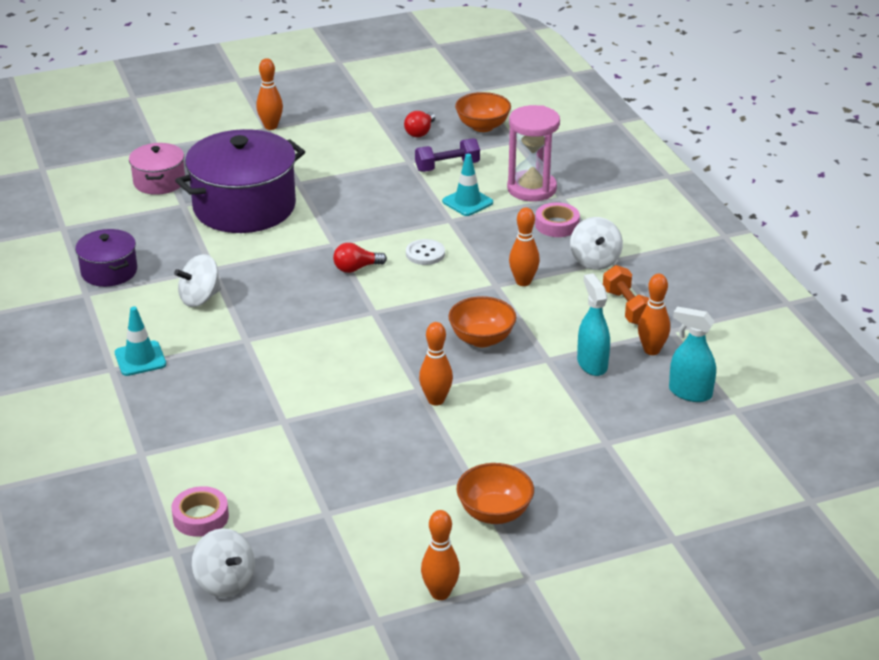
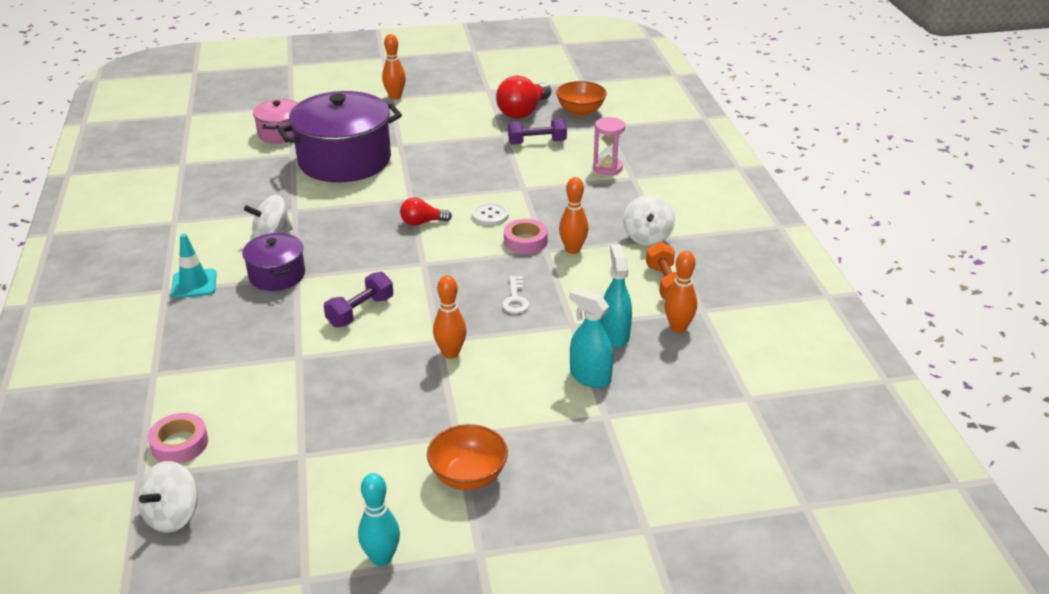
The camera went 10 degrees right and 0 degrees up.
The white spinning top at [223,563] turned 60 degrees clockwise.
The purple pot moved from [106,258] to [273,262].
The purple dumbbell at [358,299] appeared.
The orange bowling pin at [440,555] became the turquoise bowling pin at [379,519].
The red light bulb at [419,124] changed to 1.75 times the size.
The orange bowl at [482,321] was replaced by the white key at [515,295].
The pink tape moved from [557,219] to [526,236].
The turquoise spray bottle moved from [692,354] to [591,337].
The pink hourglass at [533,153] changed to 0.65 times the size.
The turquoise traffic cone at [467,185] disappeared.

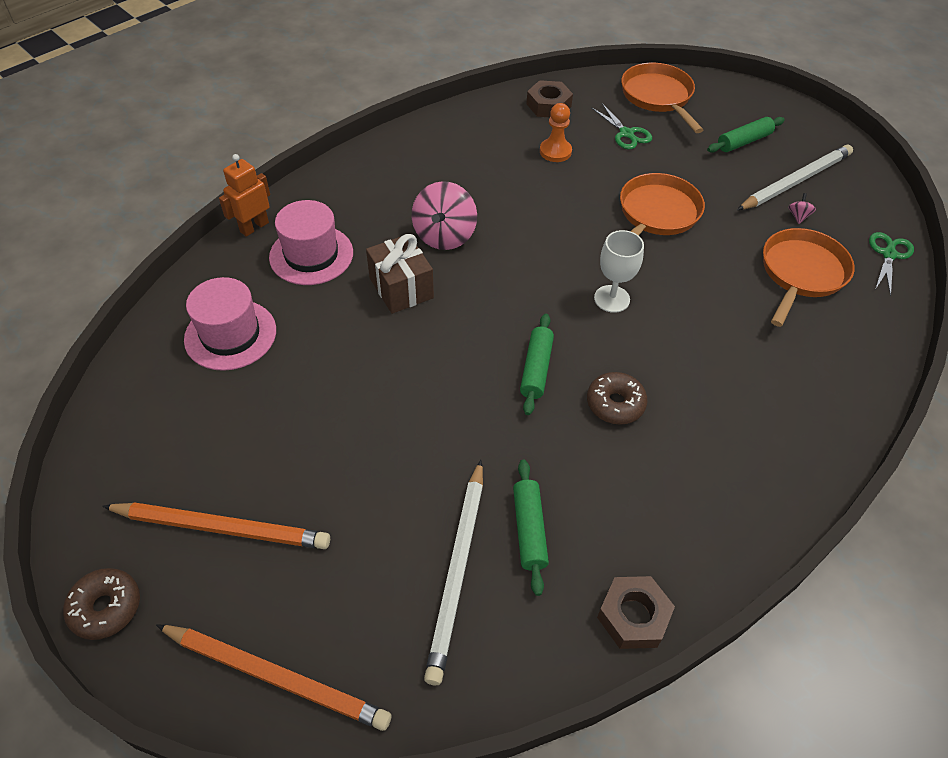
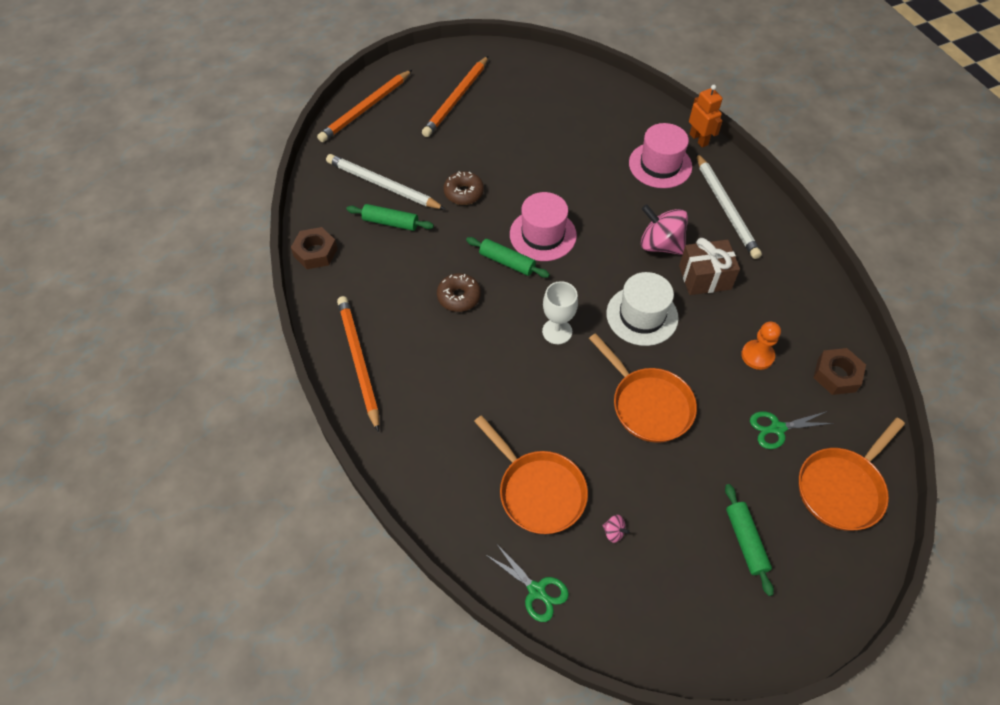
The camera went 110 degrees right and 5 degrees up.
The orange pencil at [358,364] appeared.
The brown donut moved from [101,604] to [463,188].
The pink hat moved from [230,324] to [543,226].
The white hat at [642,309] appeared.
The brown gift moved from [400,274] to [709,266].
The white pencil moved from [795,177] to [729,206].
The orange pan at [662,98] turned 135 degrees clockwise.

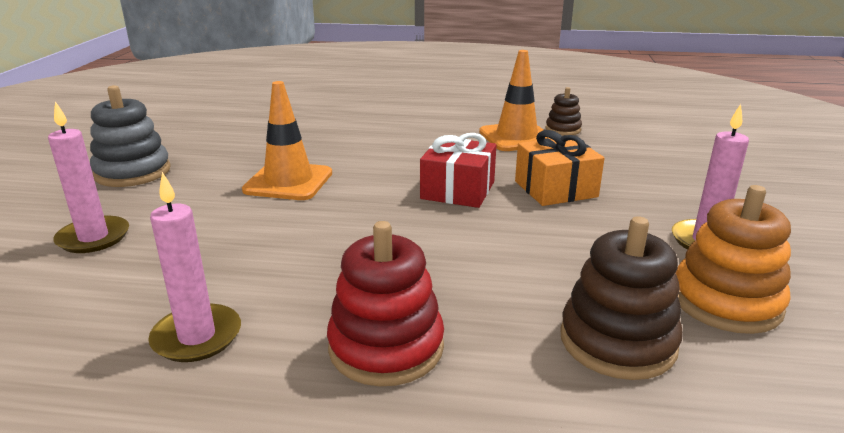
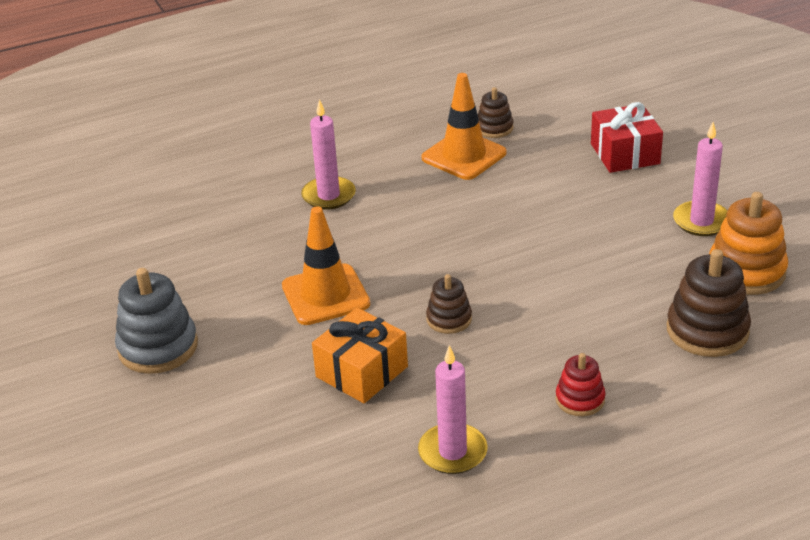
The camera went 30 degrees left and 10 degrees up.
The pink candle moved from [88,177] to [328,154].
The orange gift moved from [559,168] to [360,355].
The brown stacking toy at [449,304] appeared.
The red stacking toy at [385,303] changed to 0.57 times the size.
The red gift moved from [458,170] to [627,137].

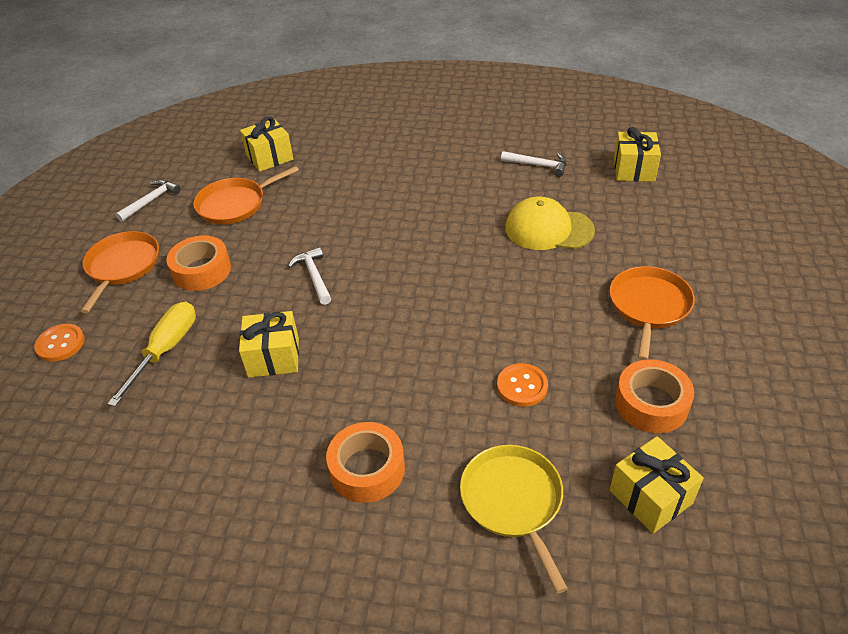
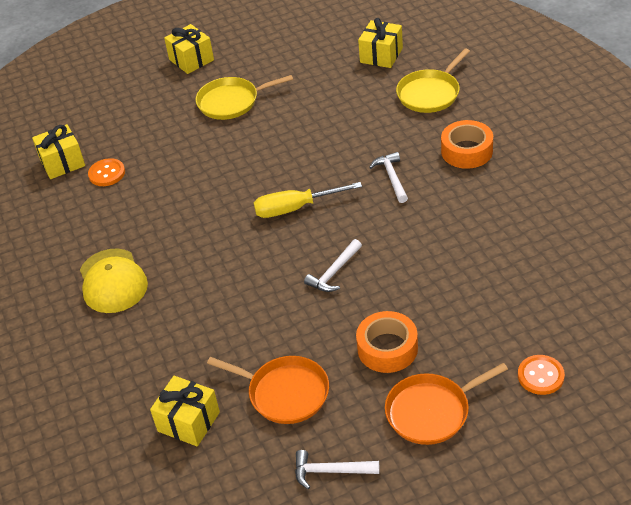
The camera went 120 degrees left and 0 degrees up.
The yellow cap moved from [550,223] to [114,281].
The orange button moved from [522,385] to [106,172].
The yellow gift moved from [269,344] to [189,49].
The orange pan at [652,313] became the yellow pan at [244,97].
The yellow screwdriver moved from [151,354] to [308,200].
The white hammer moved from [534,164] to [388,177].
The orange tape at [654,396] disappeared.

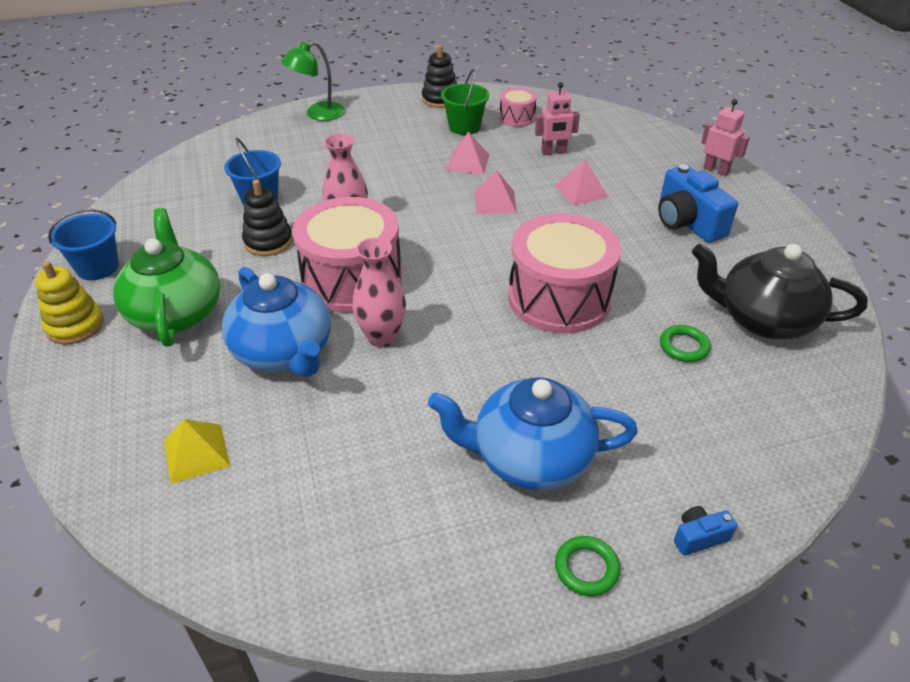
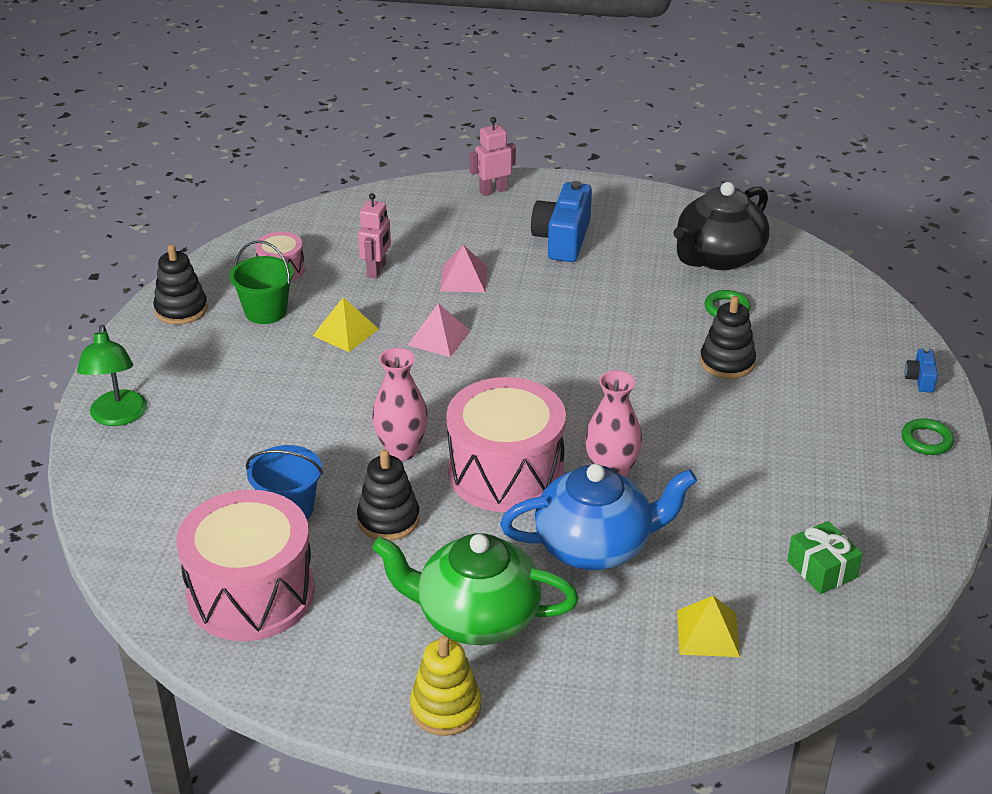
The camera went 65 degrees left and 5 degrees down.
The pink drum moved from [565,273] to [245,565].
The pink pyramid at [467,153] became the yellow pyramid at [346,324].
The blue camera at [698,203] turned 105 degrees clockwise.
The black stacking toy at [728,337] appeared.
The green gift at [825,557] appeared.
The blue bucket at [83,244] disappeared.
The blue teapot at [533,433] disappeared.

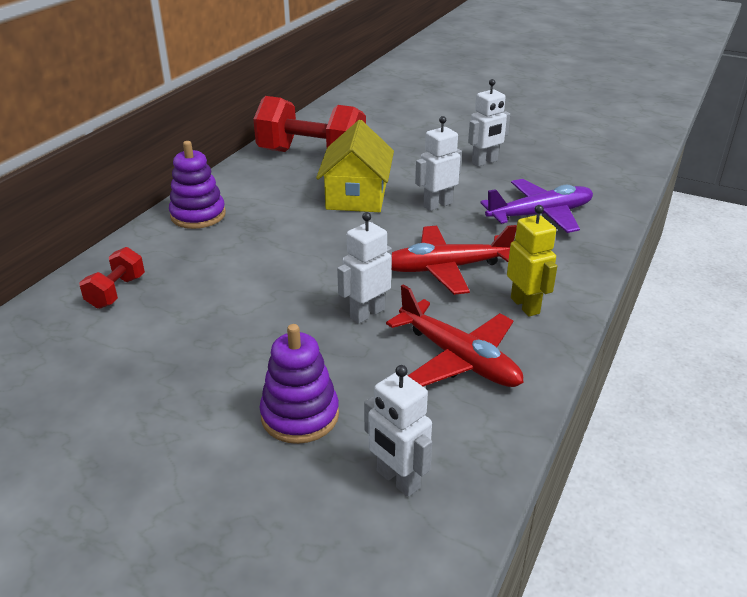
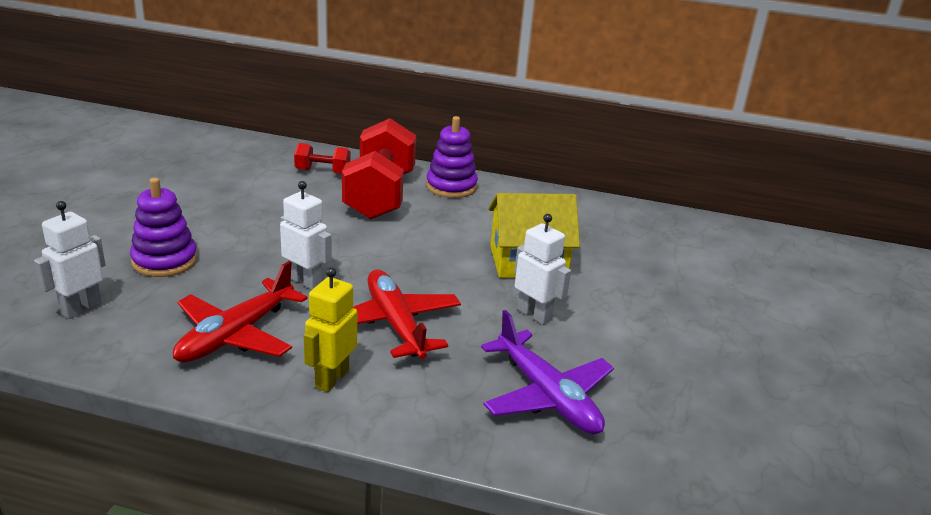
The camera went 75 degrees right and 5 degrees down.
The yellow robot at [532,261] turned 150 degrees clockwise.
The red dumbbell moved from [309,124] to [379,169].
The white robot at [489,123] disappeared.

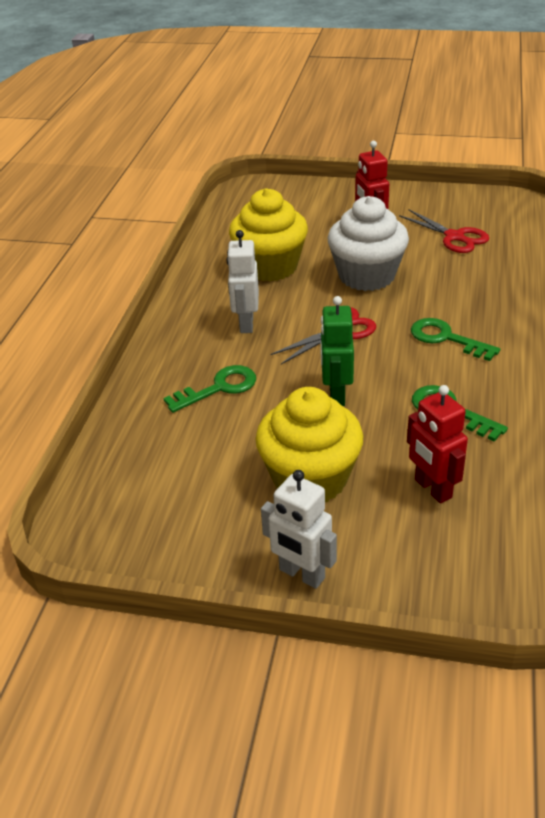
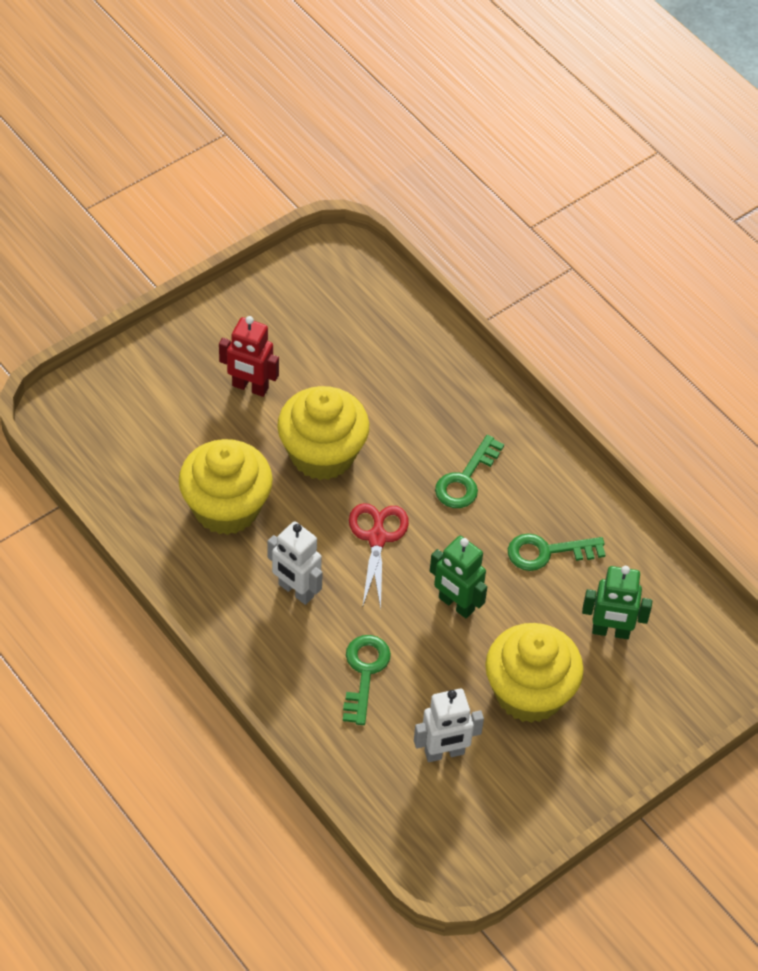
The camera went 55 degrees left and 15 degrees up.
The white cupcake at [368,243] became the yellow cupcake at [323,433].
The white robot moved from [299,529] to [449,725].
The green key at [455,339] turned 45 degrees counterclockwise.
The red robot at [437,444] became the green robot at [617,602].
The red scissors at [444,231] disappeared.

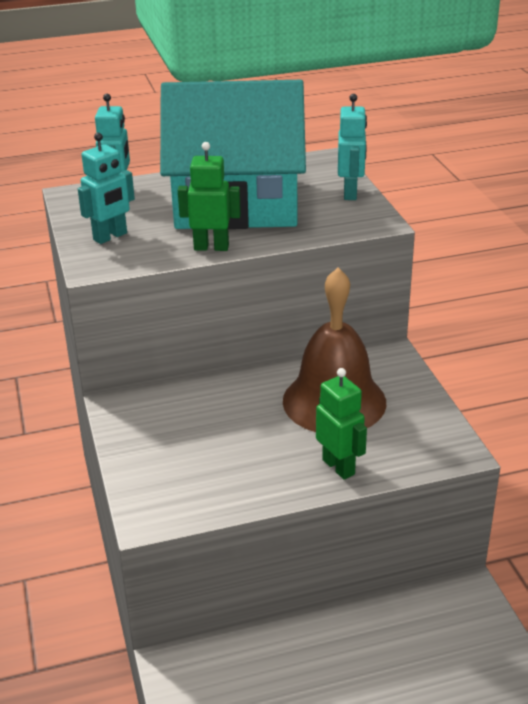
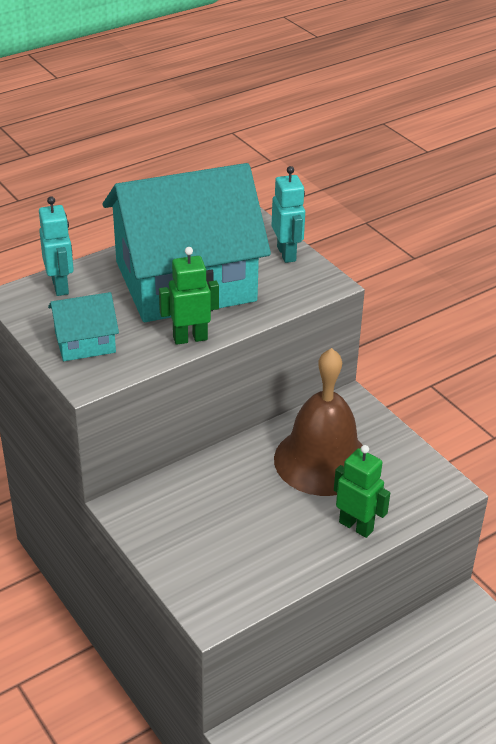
The camera went 20 degrees left and 5 degrees up.
The turquoise robot at [106,188] was replaced by the turquoise house at [83,326].

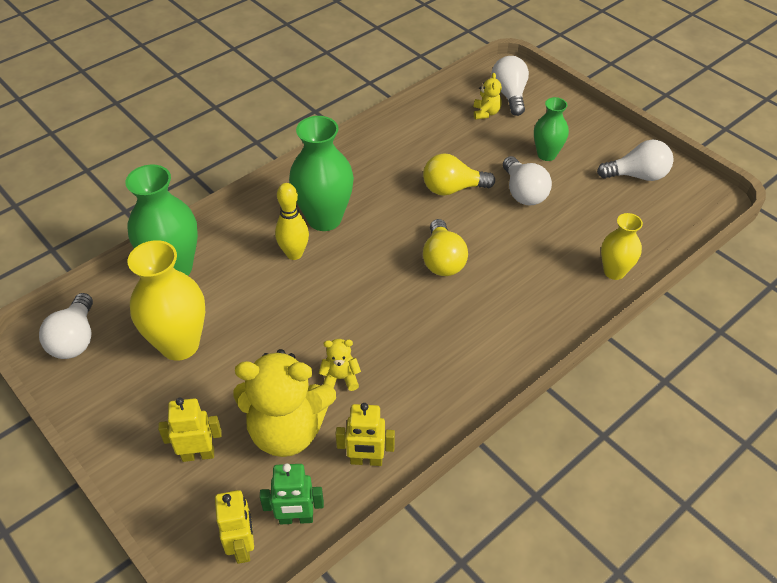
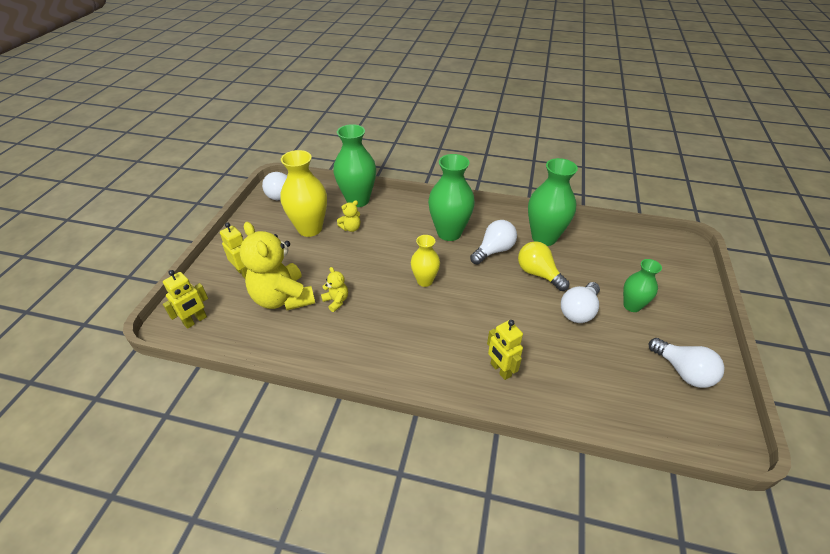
The camera went 55 degrees right and 5 degrees down.
The yellow teddy bear moved from [488,96] to [348,216].
The yellow vase moved from [622,246] to [425,261].
The white light bulb moved from [510,86] to [493,242].
The yellow robot moved from [365,434] to [505,350].
The green vase at [553,202] appeared.
The green robot at [292,493] disappeared.
The yellow bowling pin at [292,221] disappeared.
The yellow light bulb at [445,247] disappeared.

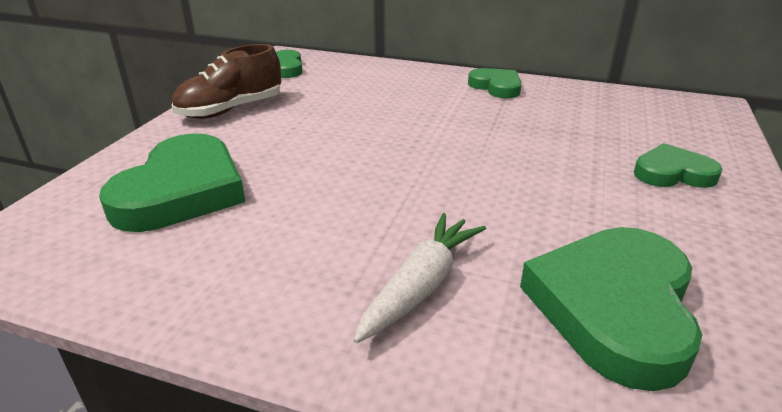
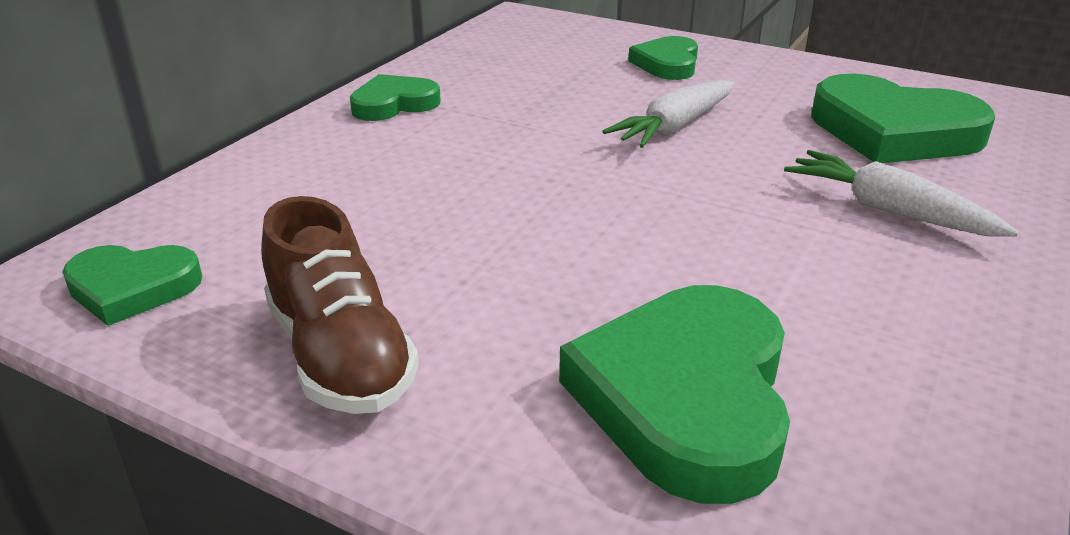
The camera went 80 degrees left and 0 degrees up.
The green heart at [172,182] turned 105 degrees counterclockwise.
The white carrot at [668,114] appeared.

